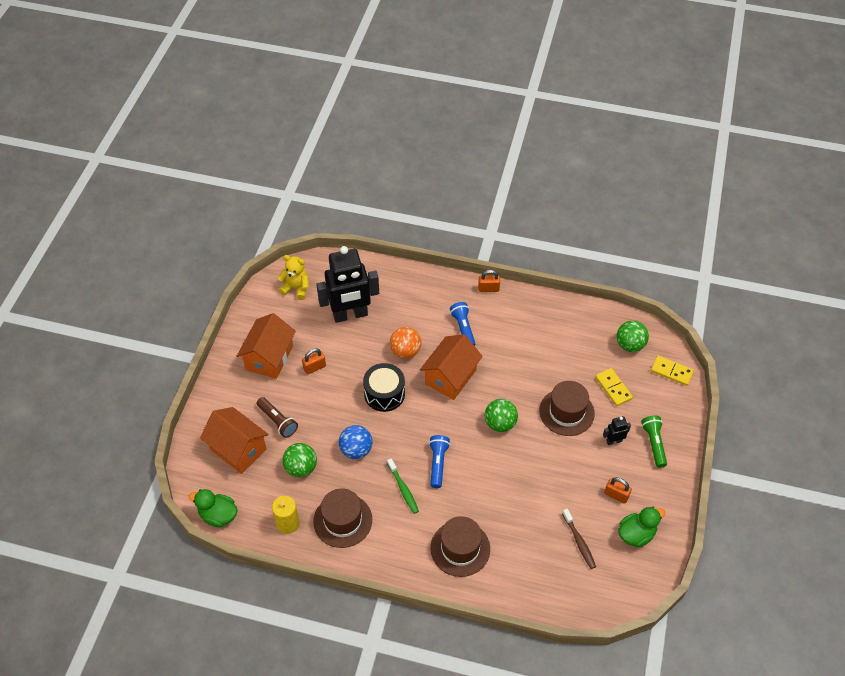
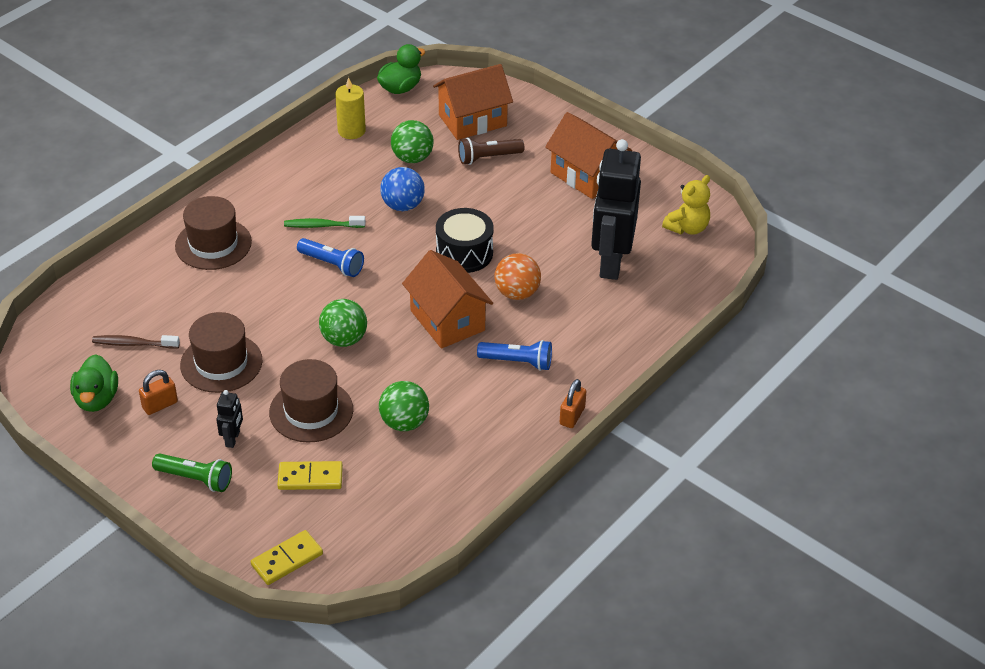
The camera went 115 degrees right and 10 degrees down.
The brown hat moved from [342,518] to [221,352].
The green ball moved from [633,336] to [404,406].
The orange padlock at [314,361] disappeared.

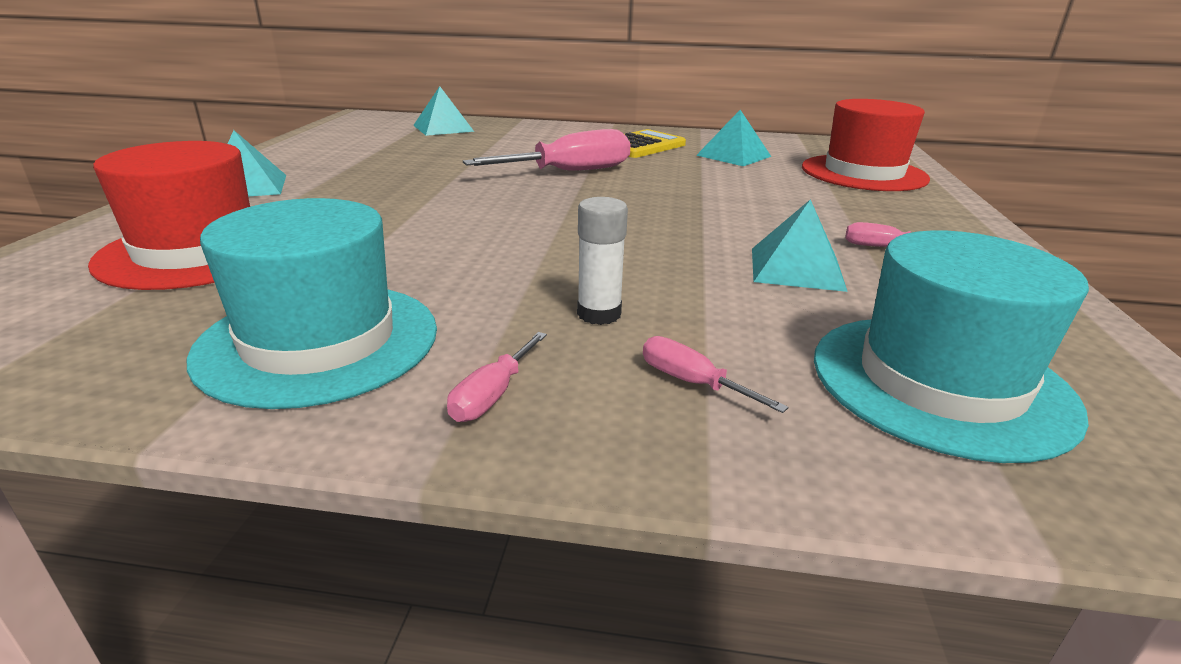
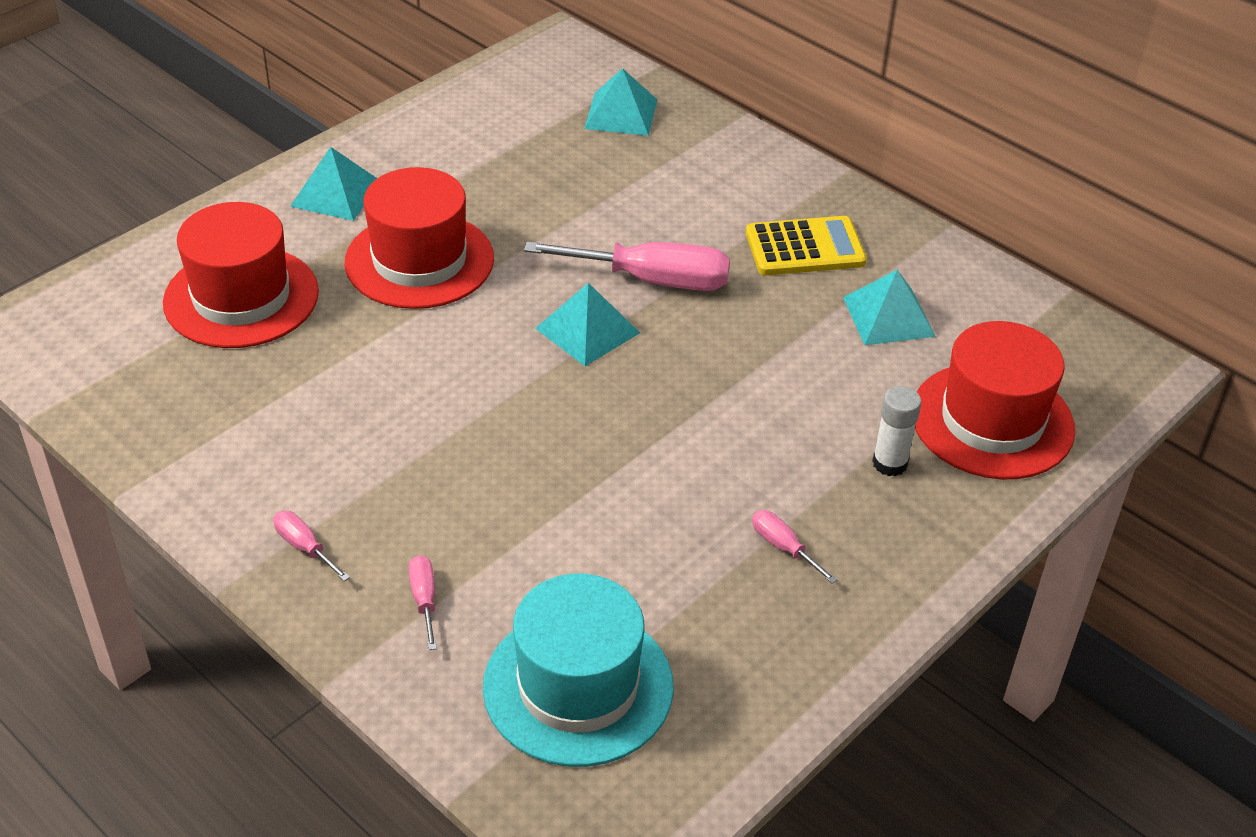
The camera went 35 degrees right and 15 degrees up.
The pink screwdriver at [497,377] turned 75 degrees clockwise.
The red hat at [419,238] appeared.
The turquoise pyramid moved from [800,245] to [587,324].
The white glue stick moved from [602,261] to [897,431].
The turquoise hat at [312,303] disappeared.

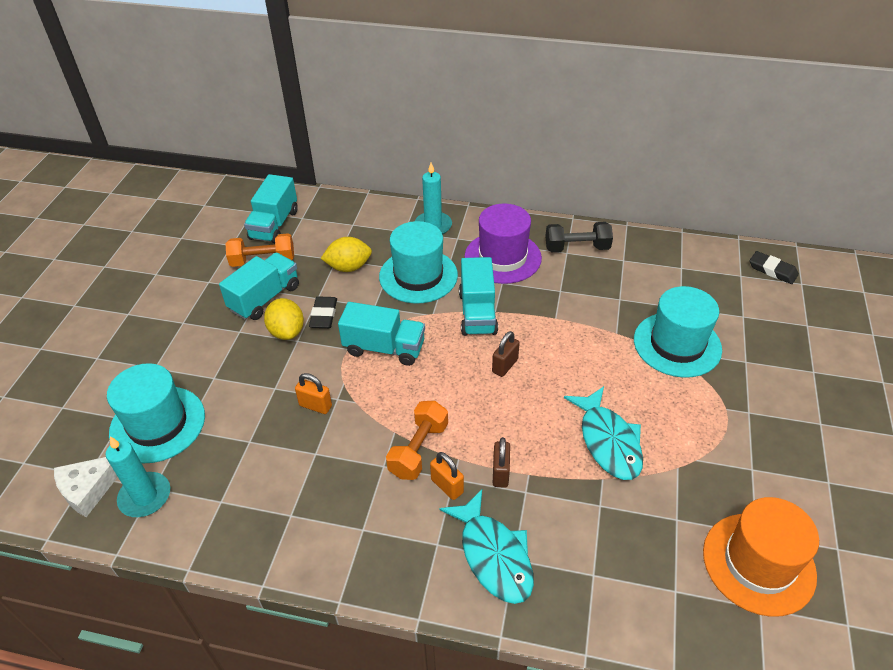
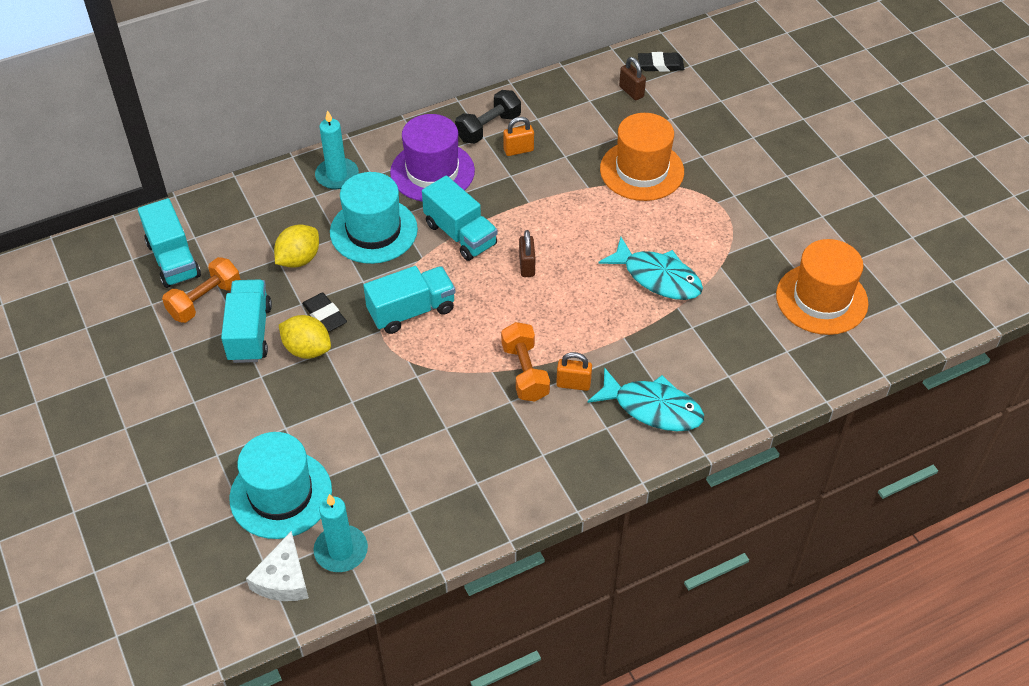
The camera went 40 degrees left and 5 degrees up.
The orange padlock moved from [313,393] to [518,136].
The turquoise hat at [678,332] became the orange hat at [642,157].
The brown padlock moved from [501,462] to [632,78].

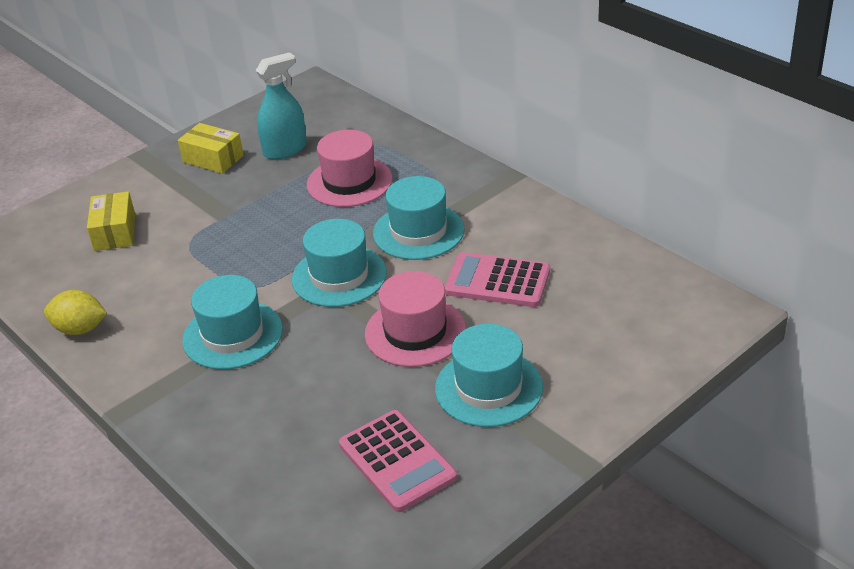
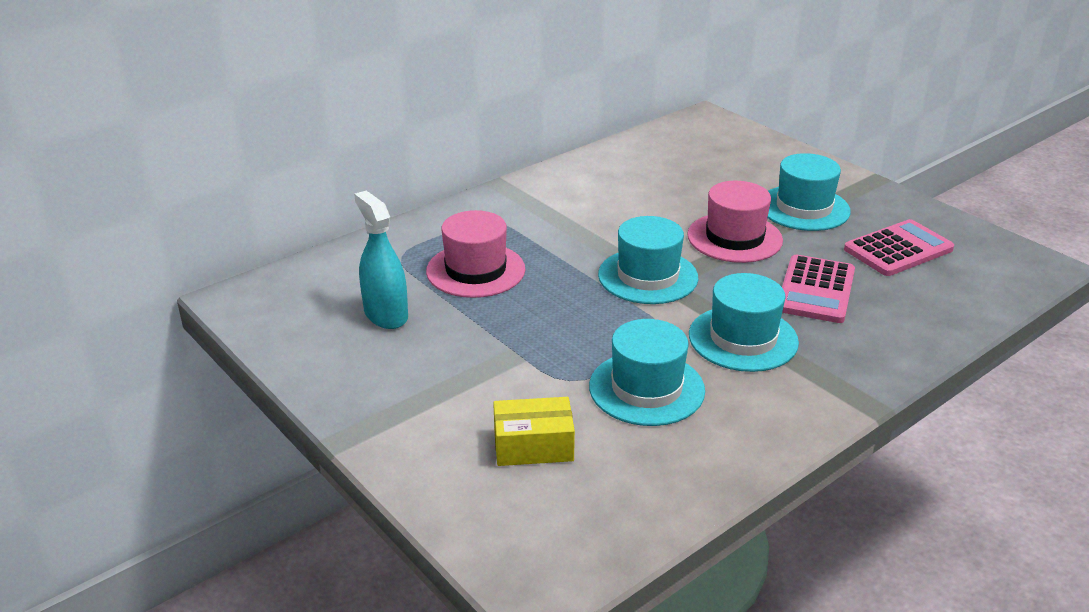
The camera went 90 degrees left and 5 degrees down.
The turquoise hat moved from [419,218] to [647,372].
The pink calculator moved from [497,279] to [818,289].
The yellow lemon at [75,312] disappeared.
The yellow box at [211,148] disappeared.

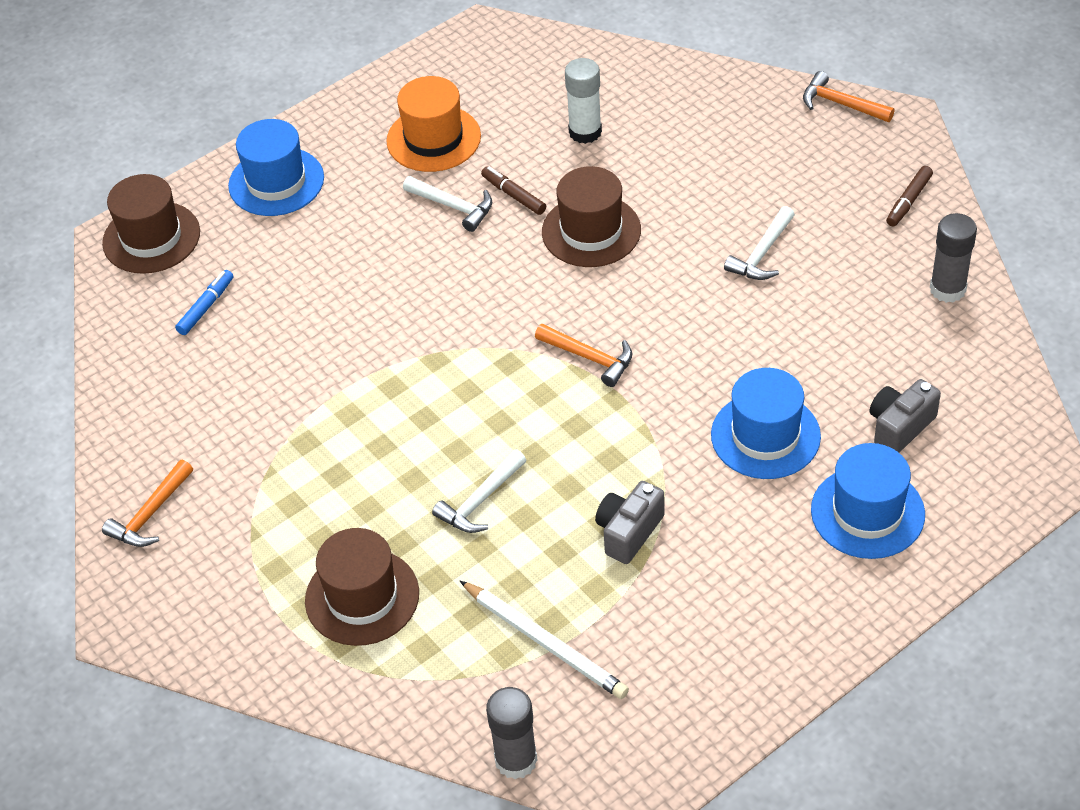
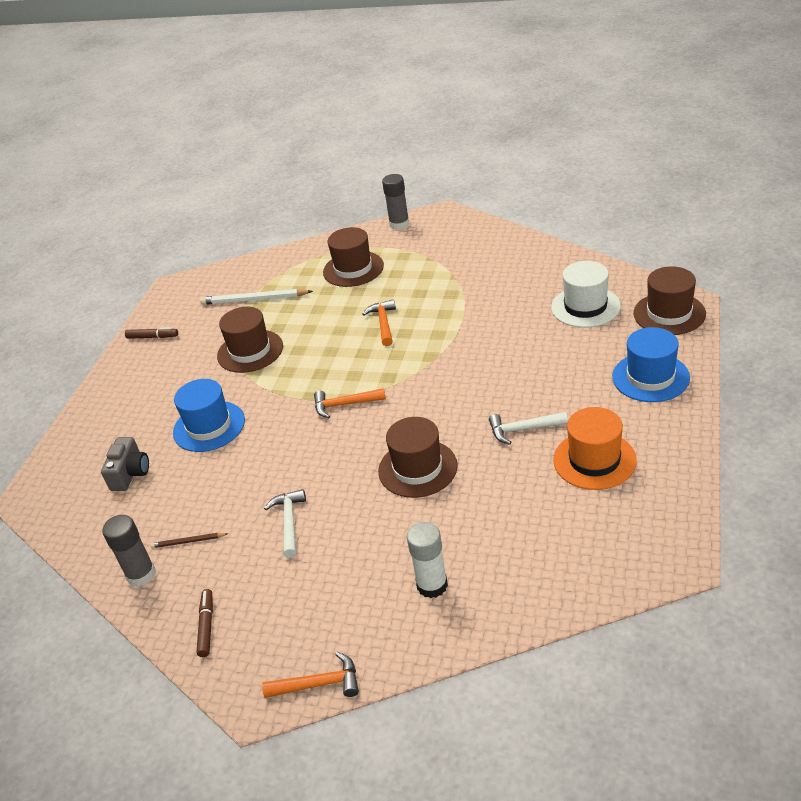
The camera went 145 degrees right and 10 degrees down.
The brown marker moved from [513,190] to [151,333].
The brown pencil at [189,540] appeared.
The grey camera at [630,522] was replaced by the brown hat at [250,340].
The orange hammer moved from [147,503] to [379,322].
The grey glue stick moved from [512,733] to [395,202].
The white glue stick moved from [583,101] to [427,560].
The blue marker at [204,302] was replaced by the white hat at [586,294].
The white hammer at [479,491] disappeared.
The blue hat at [868,501] disappeared.

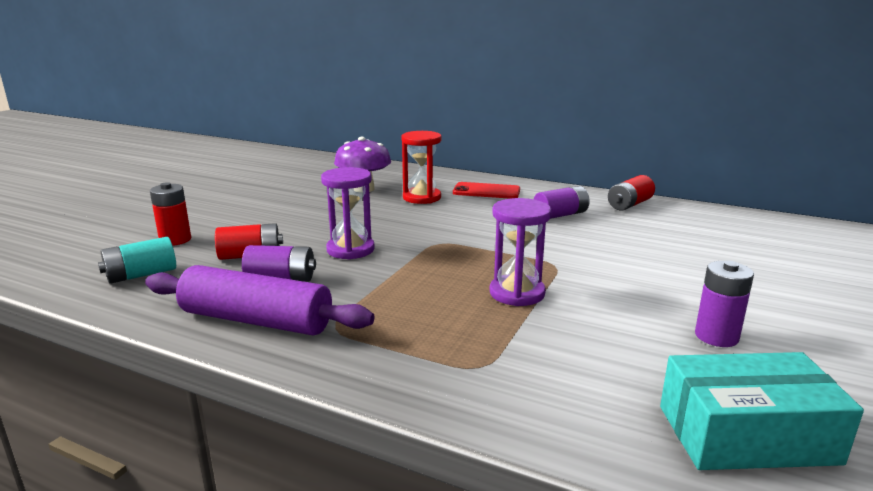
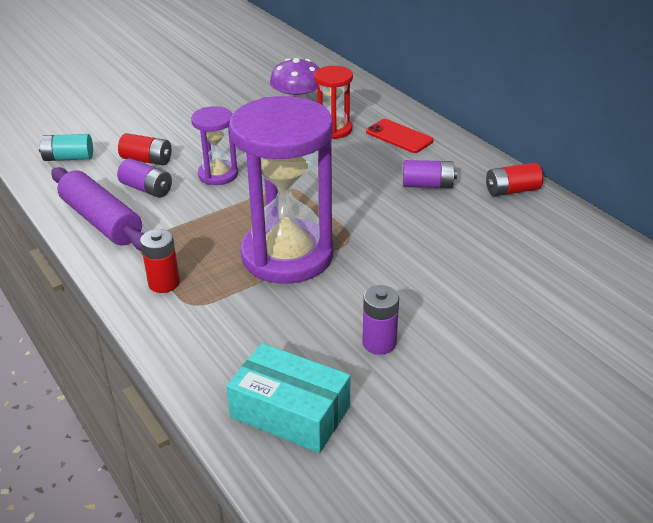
The camera went 30 degrees right and 15 degrees up.
The red battery moved from [170,214] to [160,261].
The purple hourglass at [521,252] changed to 2.02 times the size.

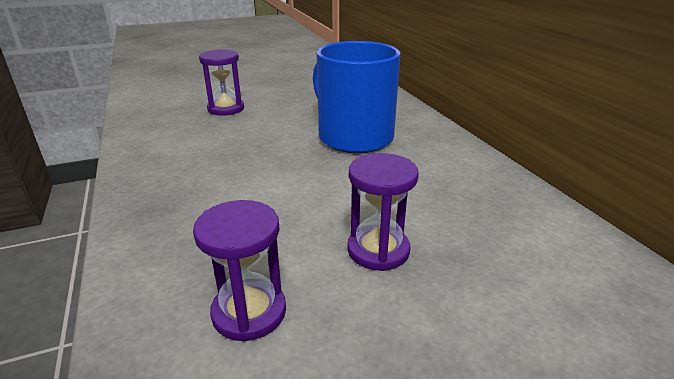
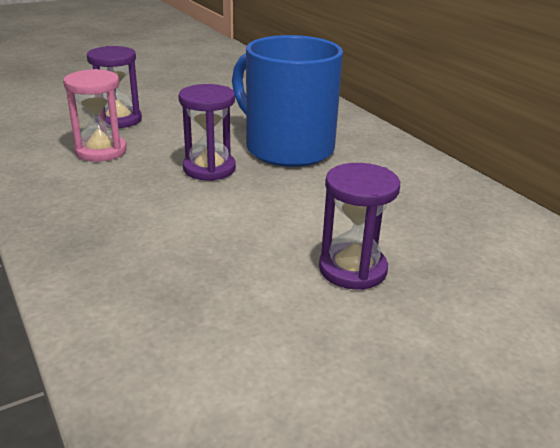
The camera went 10 degrees left and 0 degrees up.
The pink hourglass at [95,115] appeared.
The purple hourglass moved from [239,271] to [207,132].

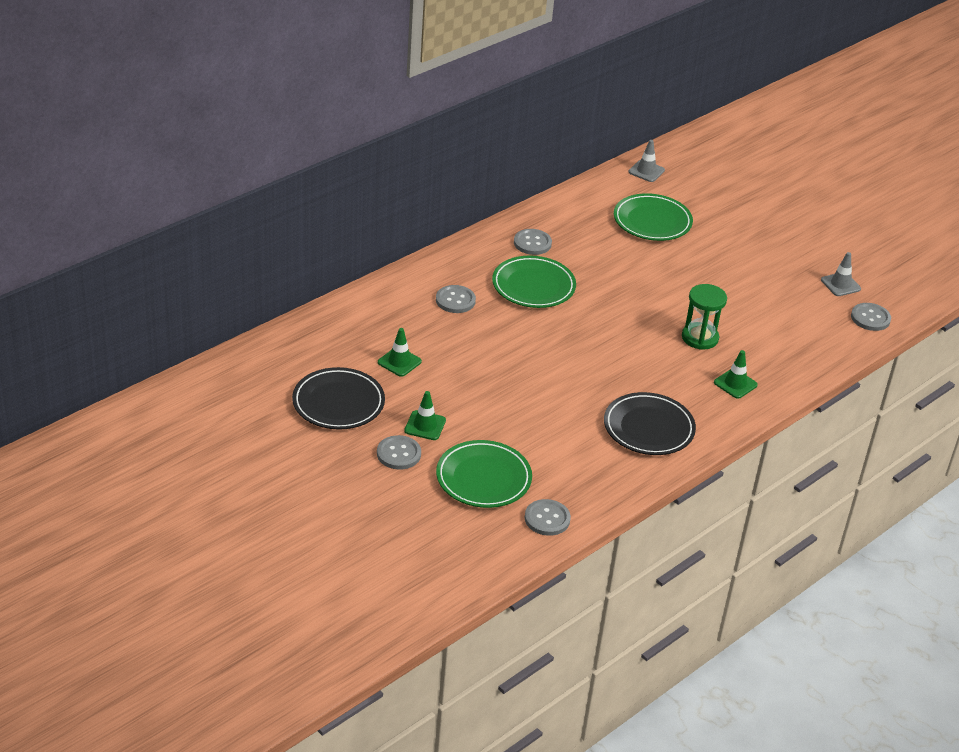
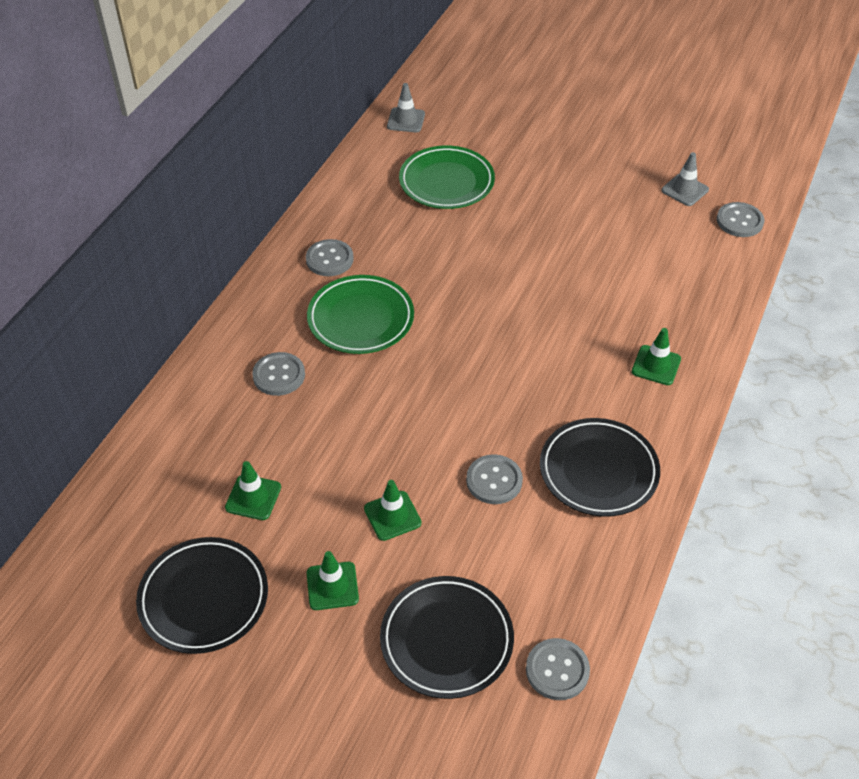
The camera went 20 degrees left and 10 degrees up.
The green traffic cone at [393,510] appeared.
The green plate at [484,474] became the black plate at [447,637].
The grey button moved from [399,452] to [494,479].
The green hourglass at [704,317] disappeared.

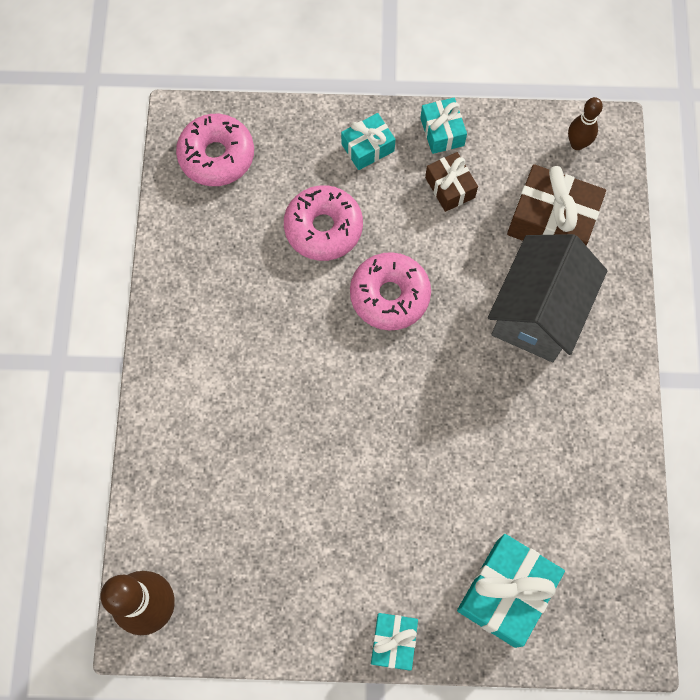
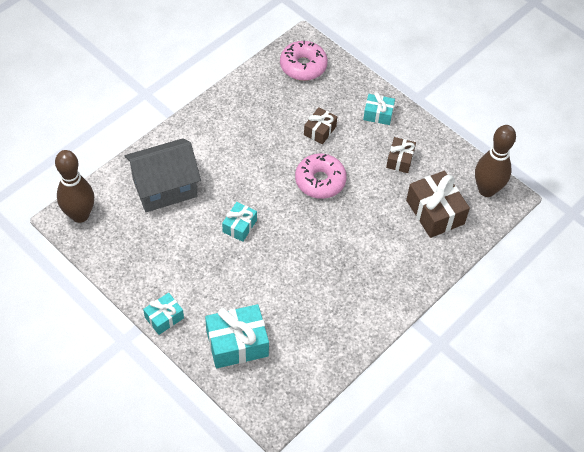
The camera went 40 degrees right and 15 degrees down.
The grey house moved from [547,298] to [163,175].
The turquoise gift moved from [443,126] to [239,222].
The pink donut at [323,223] was replaced by the brown gift at [320,126].
The brown bowling pin at [585,123] changed to 1.84 times the size.

